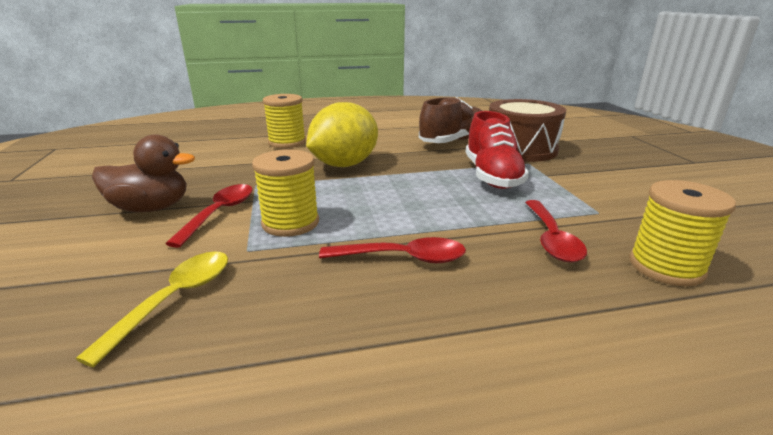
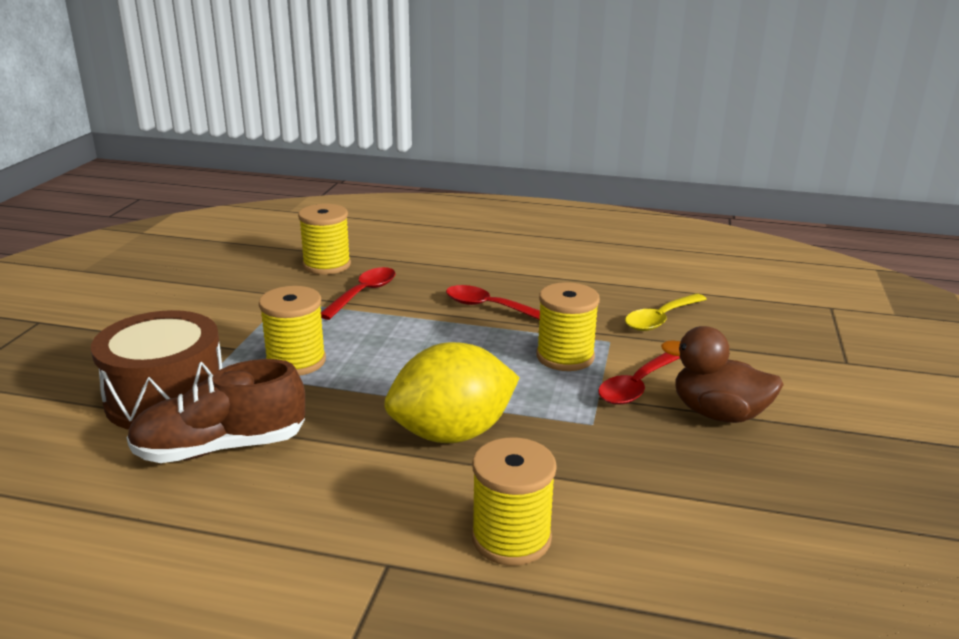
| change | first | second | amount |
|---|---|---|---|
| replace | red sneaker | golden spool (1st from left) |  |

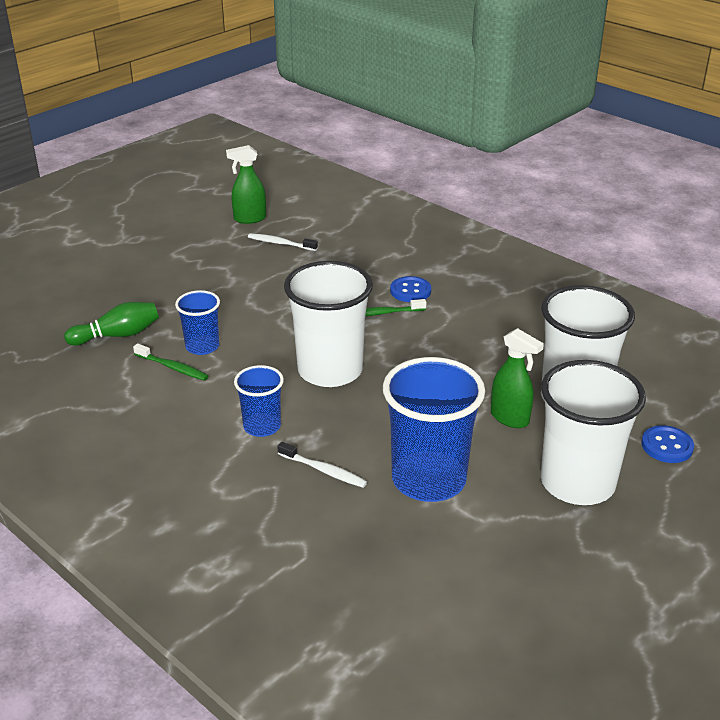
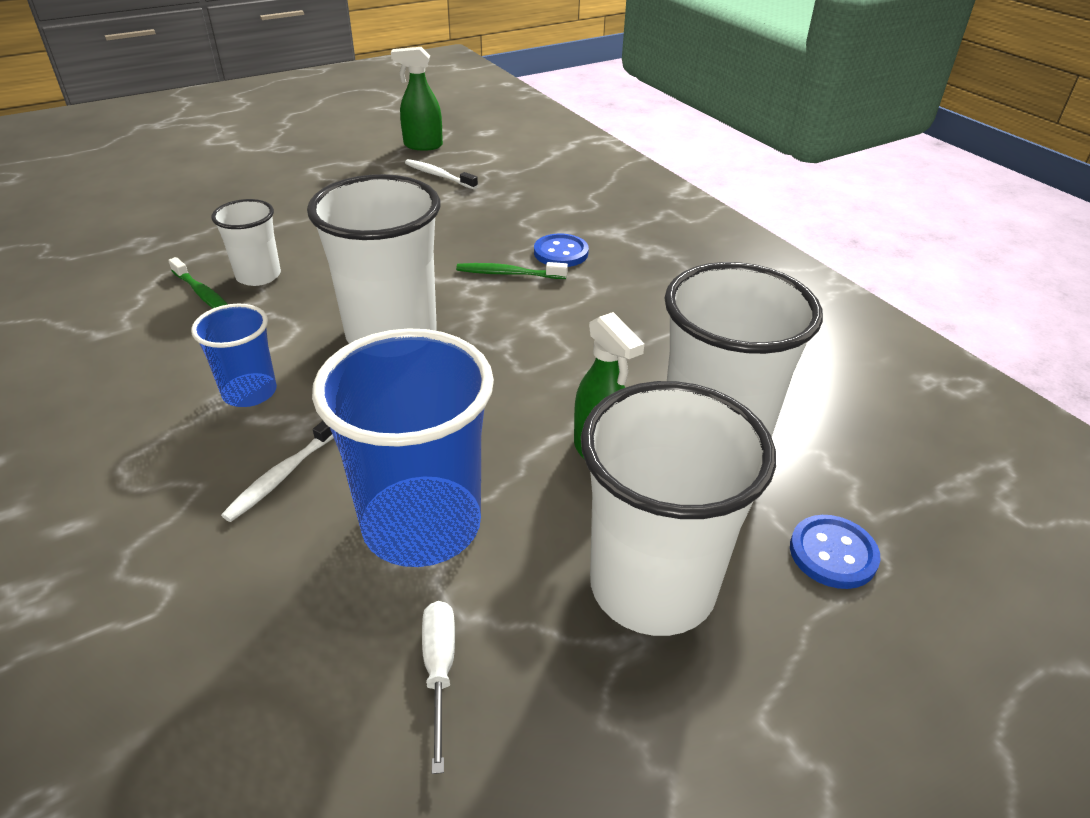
| change | first | second | amount |
|---|---|---|---|
| recolor | blue tumbler (1st from left) | white tumbler (1st from left) |  |
| delete | green skittle |  |  |
| rotate | white toothbrush (2nd from left in the first image) | white toothbrush (1st from left) | 75 degrees clockwise |
| insert |  | white hand screwdriver |  |

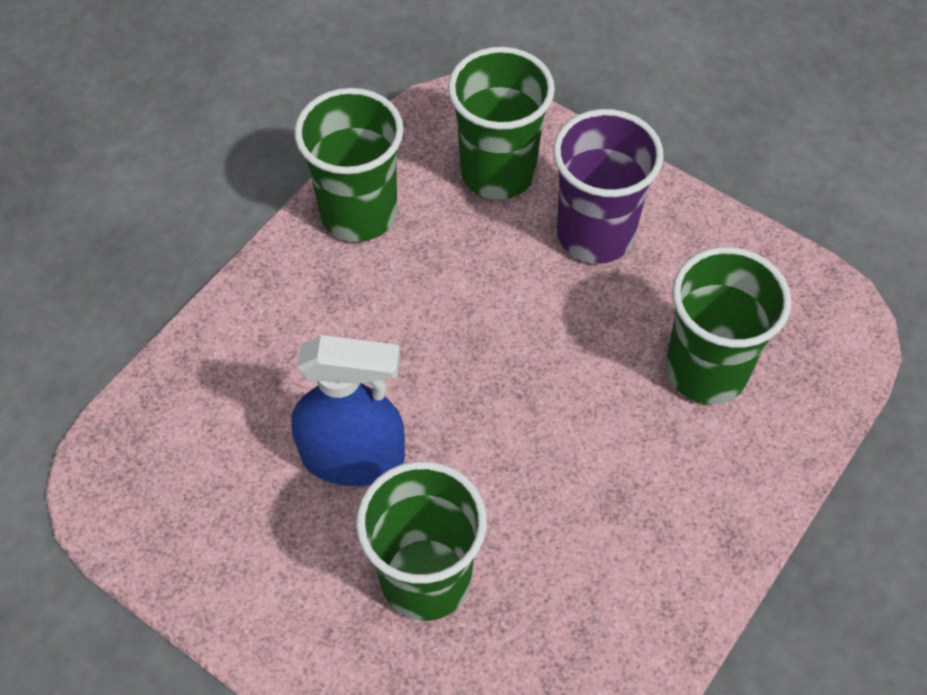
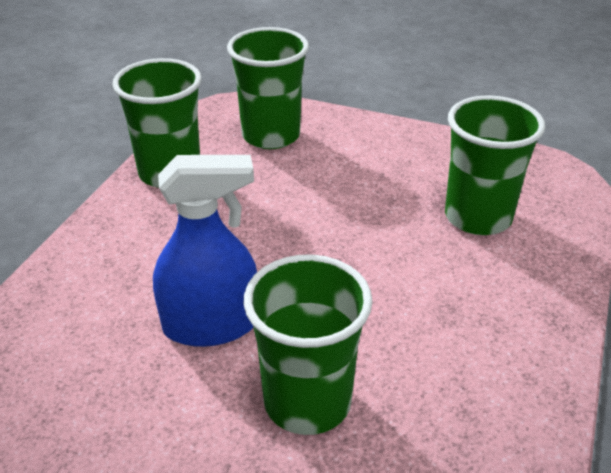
| change | first | second | amount |
|---|---|---|---|
| delete | violet tumbler |  |  |

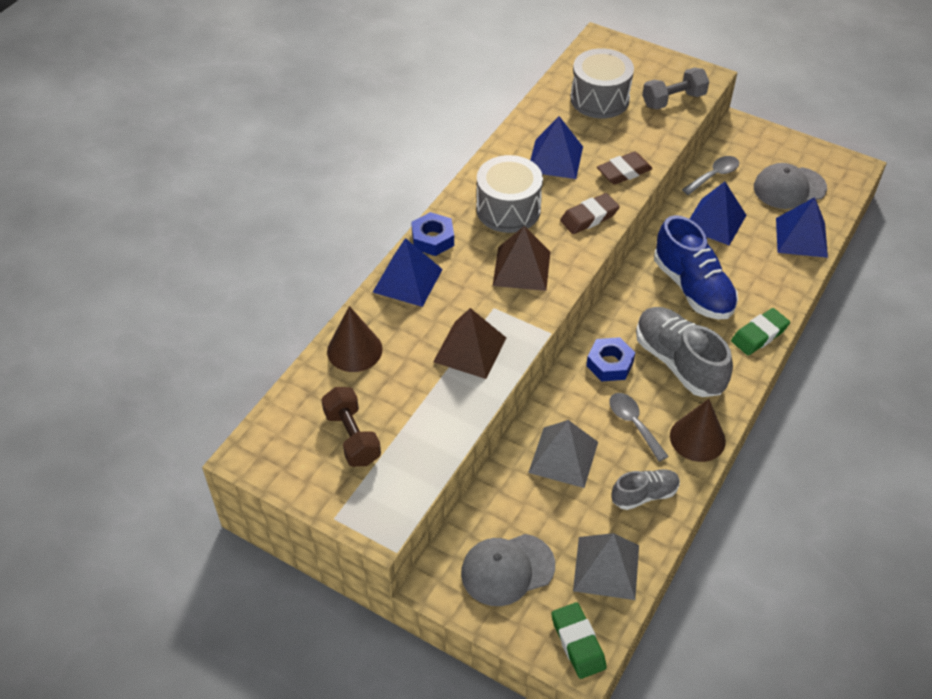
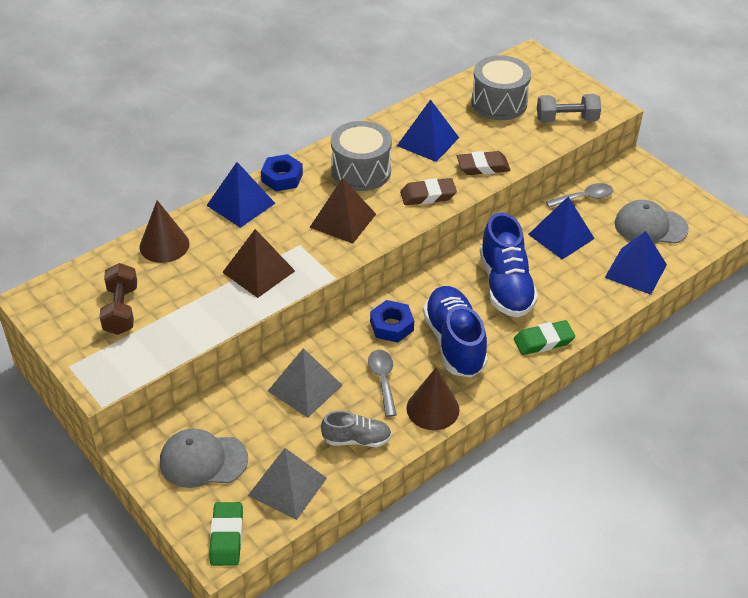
| change | first | second | amount |
|---|---|---|---|
| recolor | ash-grey sneaker (2nd from left) | blue sneaker (1st from left) |  |

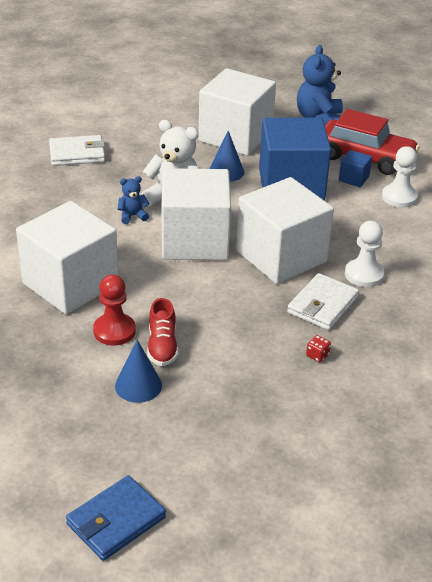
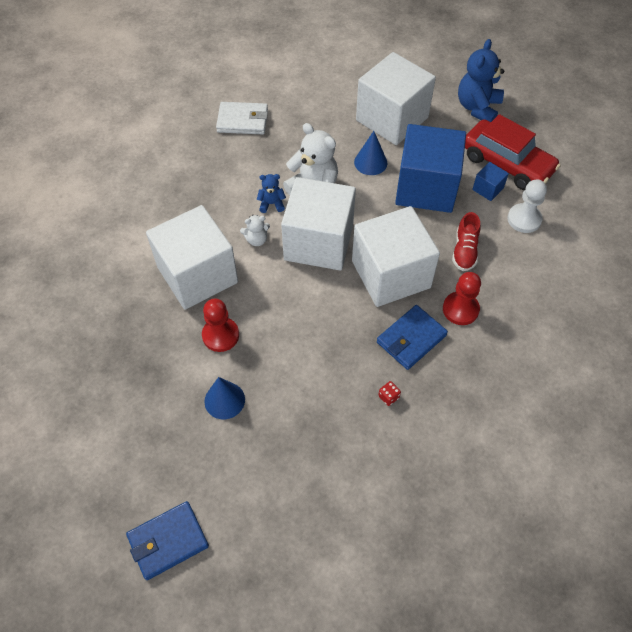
| change | first | second | amount |
|---|---|---|---|
| recolor | white game pawn (1st from left) | red game pawn (2nd from left) |  |
| recolor | white card wallet (2nd from left) | blue card wallet (2nd from left) |  |
| move | red sneaker |  |  |
| insert |  | white teddy (1st from left) |  |

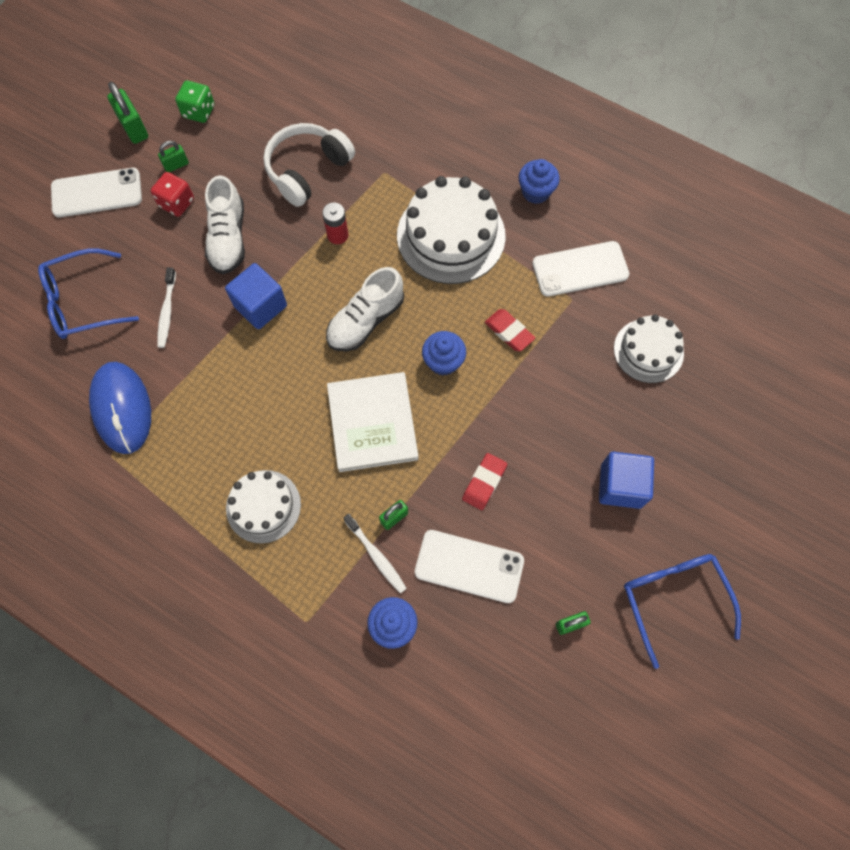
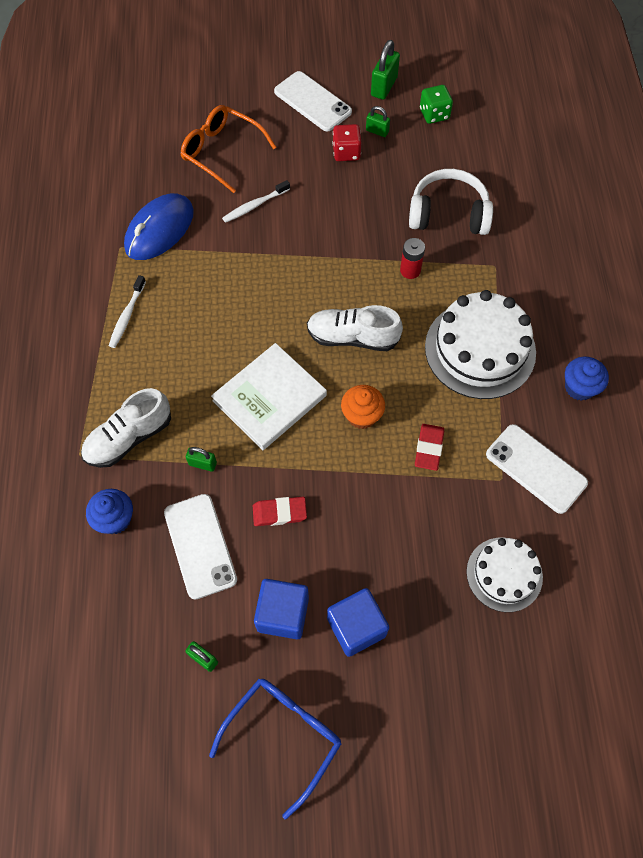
| change | first | second | amount |
|---|---|---|---|
| move | white sneaker (1st from left) |  |  |
| recolor | blue spectacles (1st from left) | bright orange spectacles |  |
| move | blue block (1st from left) |  |  |
| recolor | blue fairy cake (2nd from left) | bright orange fairy cake |  |
| delete | white layer cake (1st from left) |  |  |
| move | white toothbrush (2nd from left in the first image) | white toothbrush (1st from left) |  |

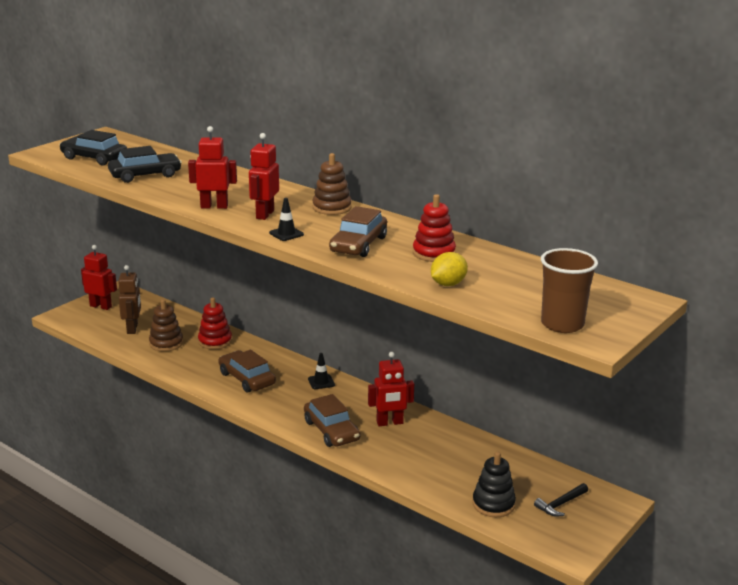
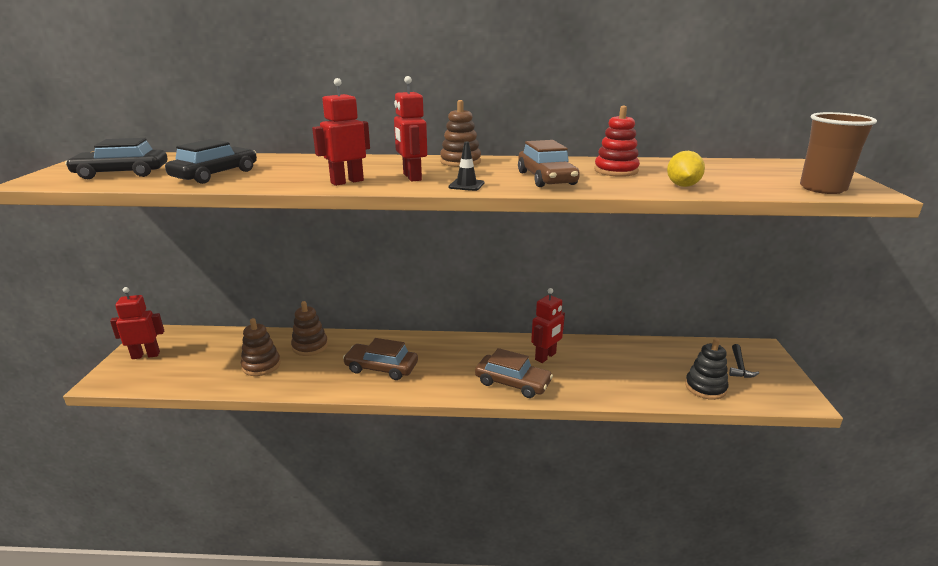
| change | first | second | amount |
|---|---|---|---|
| delete | brown toy robot |  |  |
| recolor | red stacking toy (1st from left) | brown stacking toy (2nd from left) |  |
| delete | ebony road cone (2nd from left) |  |  |

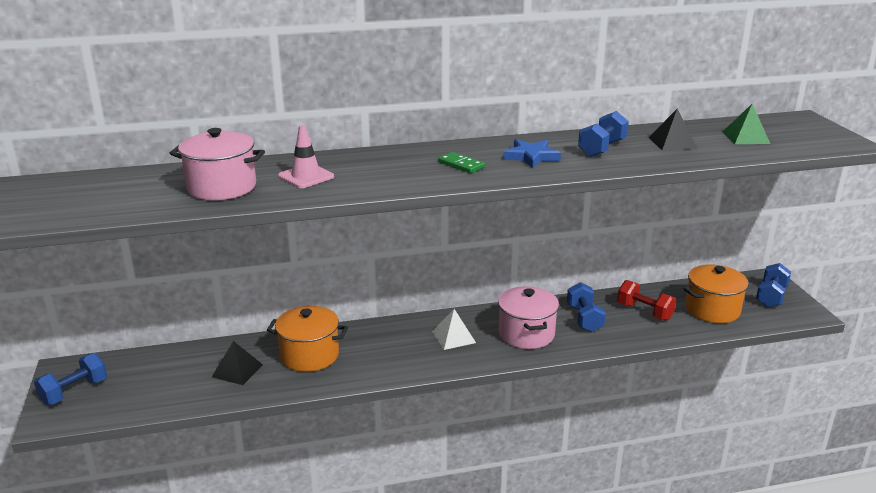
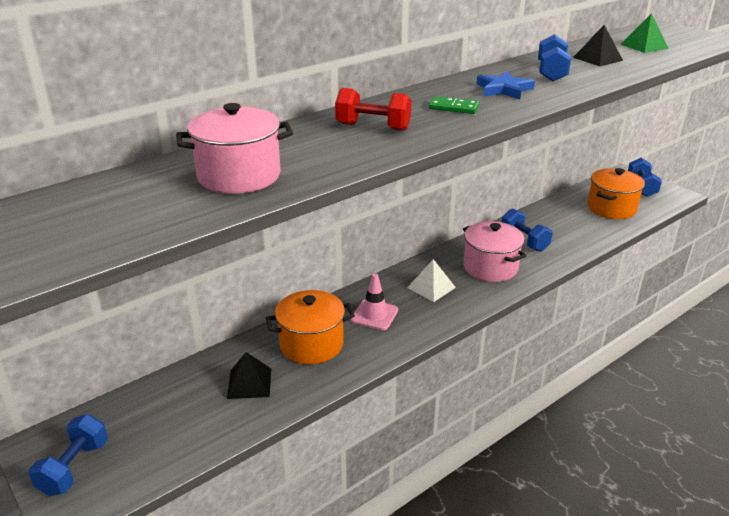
| change | first | second | amount |
|---|---|---|---|
| move | pink road cone |  |  |
| move | red hand weight |  |  |

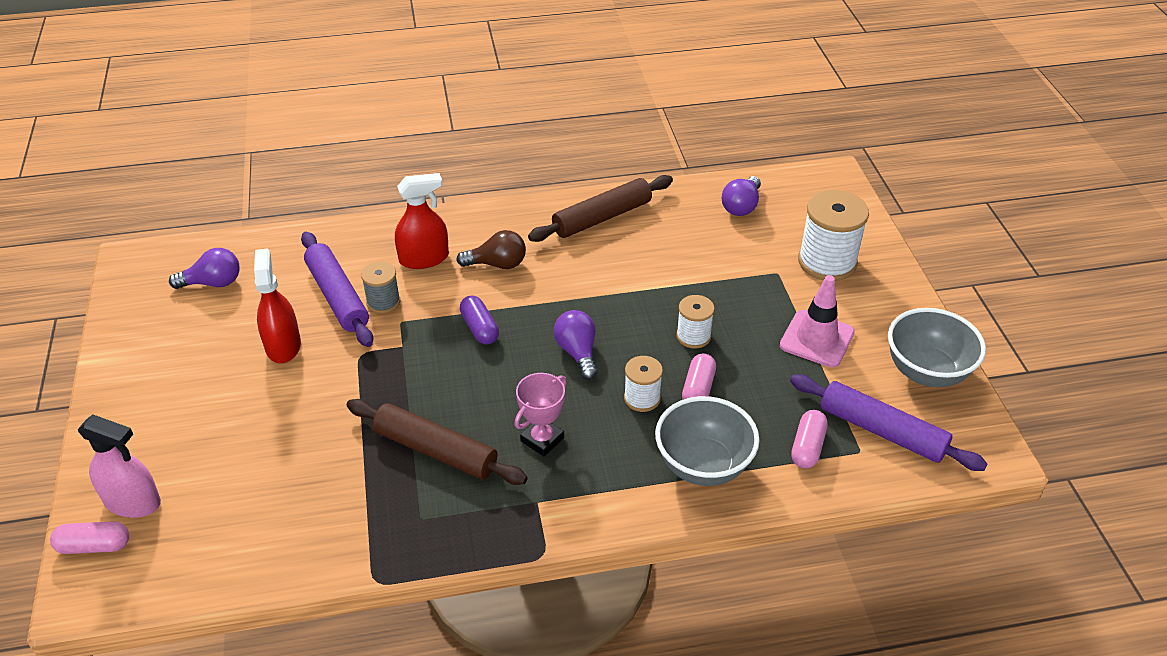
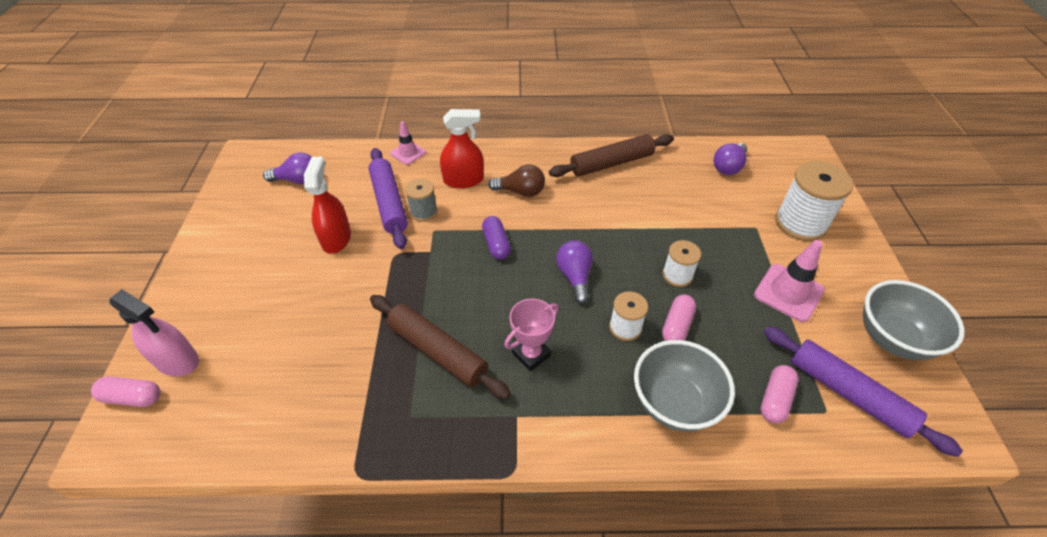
| change | first | second | amount |
|---|---|---|---|
| insert |  | pink road cone (1st from left) |  |

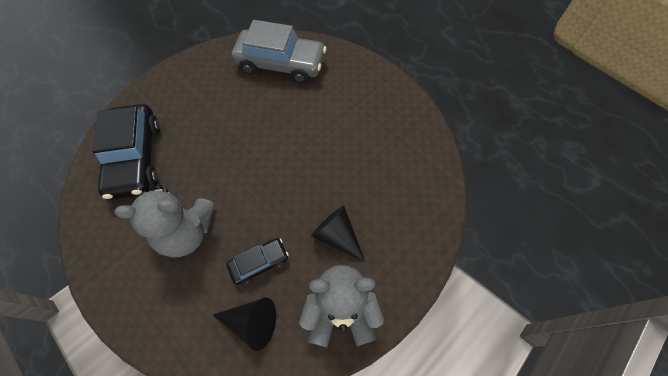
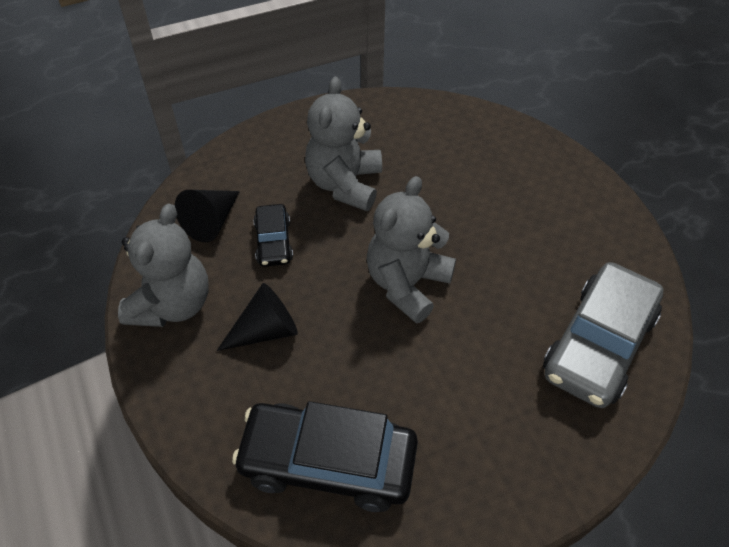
| change | first | second | amount |
|---|---|---|---|
| move | ebony toy car (1st from left in the first image) | ebony toy car (2nd from left) |  |
| insert |  | ash-grey teddy (3rd from left) |  |

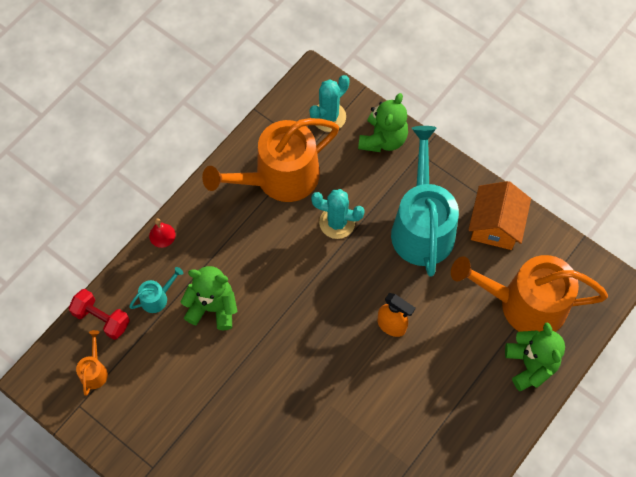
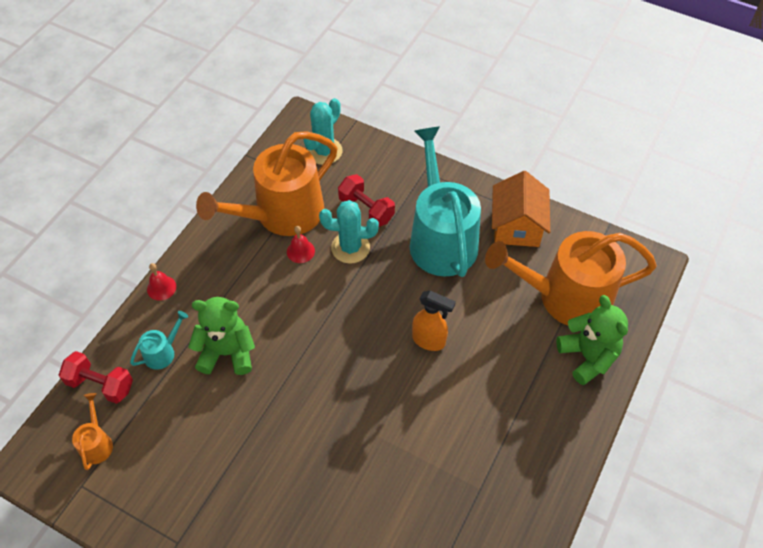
| change | first | second | amount |
|---|---|---|---|
| delete | green teddy (2nd from left) |  |  |
| insert |  | red hand weight (2nd from left) |  |
| insert |  | red school bell (2nd from left) |  |

